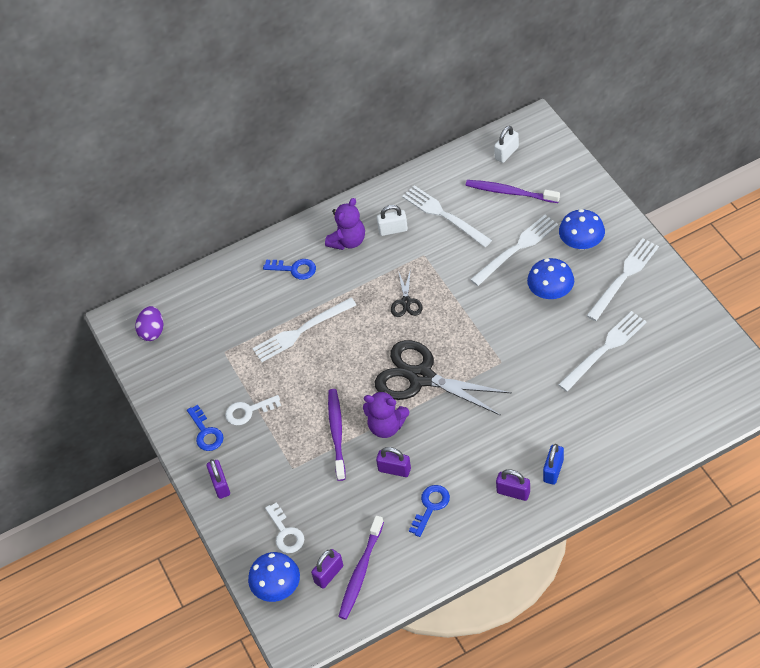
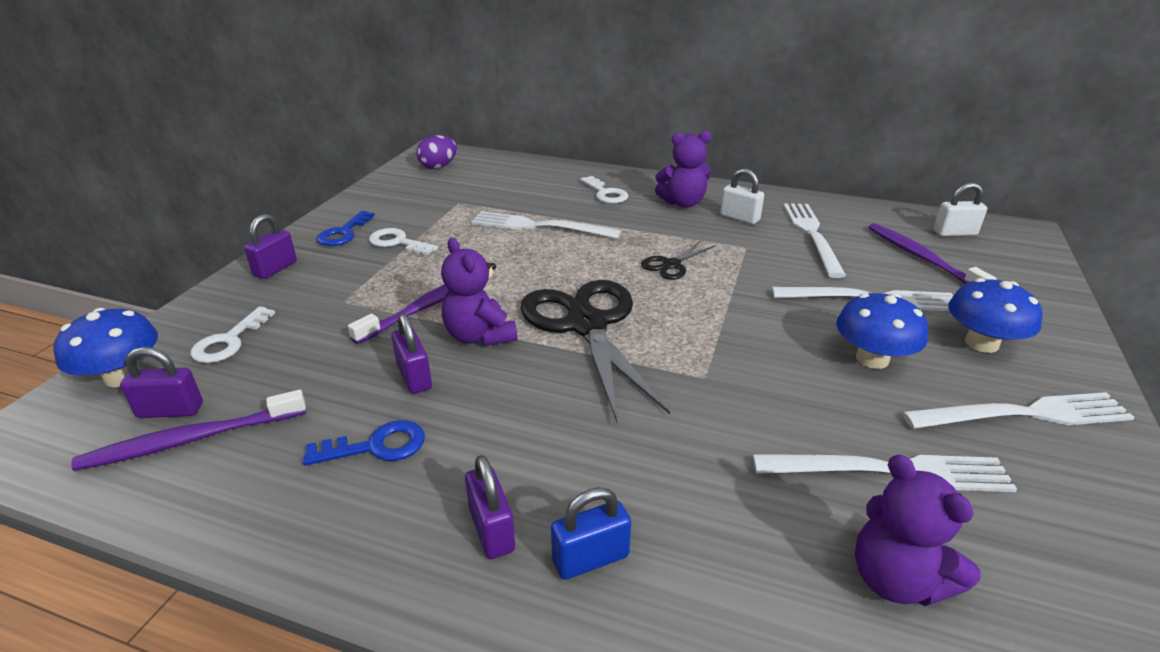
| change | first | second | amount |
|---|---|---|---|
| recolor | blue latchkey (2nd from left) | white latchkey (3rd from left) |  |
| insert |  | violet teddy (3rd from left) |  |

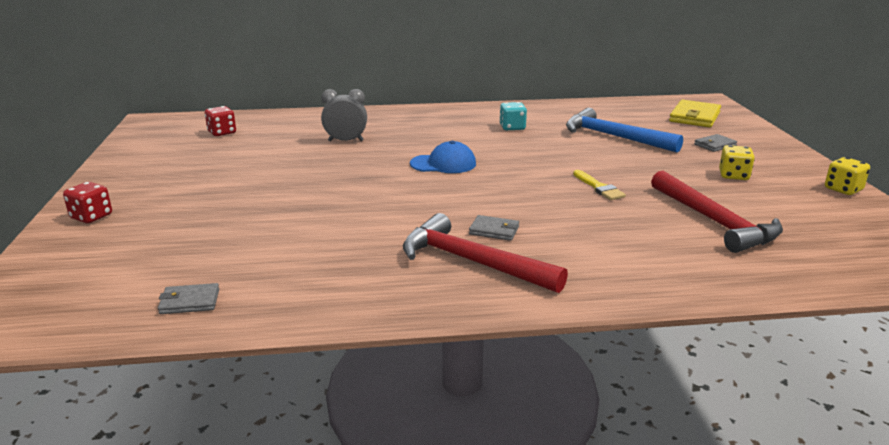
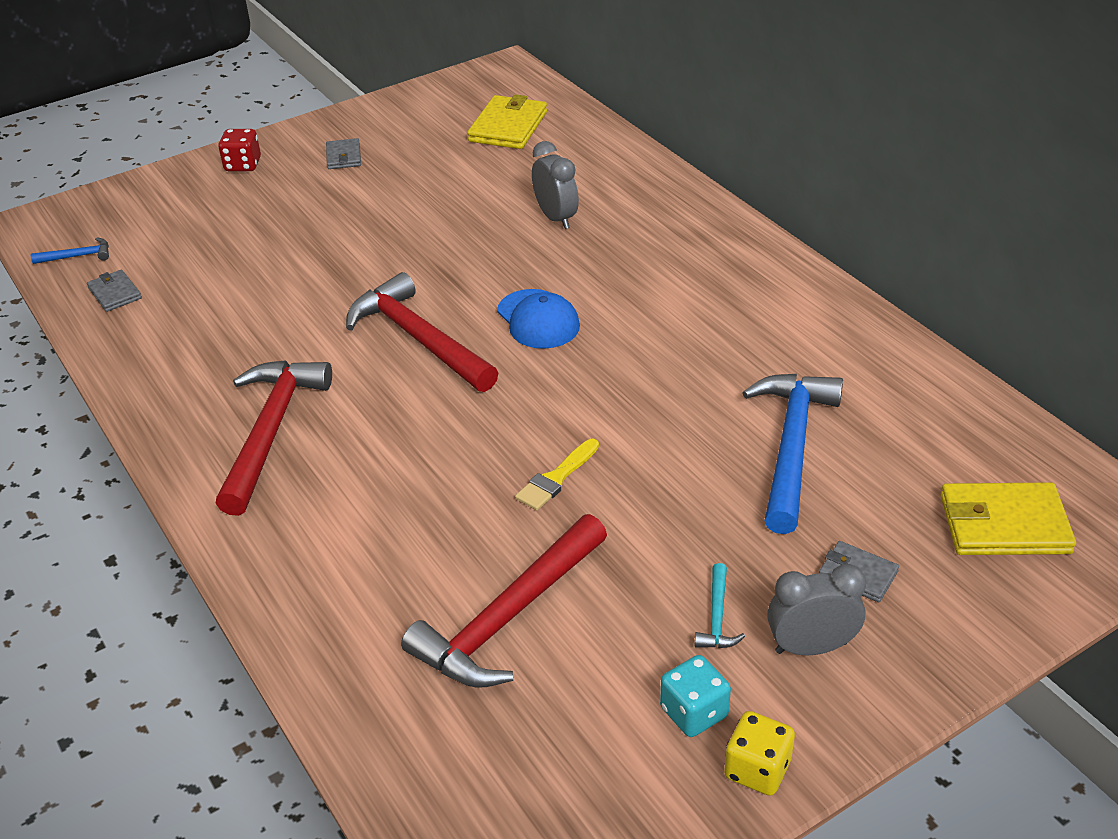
| change | first | second | amount |
|---|---|---|---|
| move | teal game die |  |  |
| replace | red game die (2nd from left) | golden card wallet (1st from left) |  |
| replace | golden game die (1st from left) | teal carpenter's hammer |  |
| move | ash-grey card wallet (2nd from left) |  |  |
| insert |  | blue carpenter's hammer (1st from left) |  |
| insert |  | red carpenter's hammer (2nd from left) |  |
| insert |  | ash-grey alarm clock (2nd from left) |  |

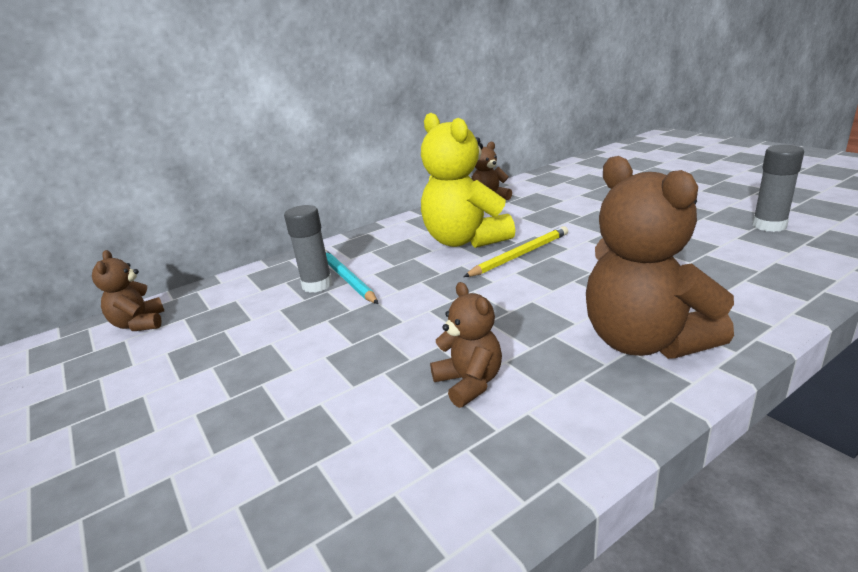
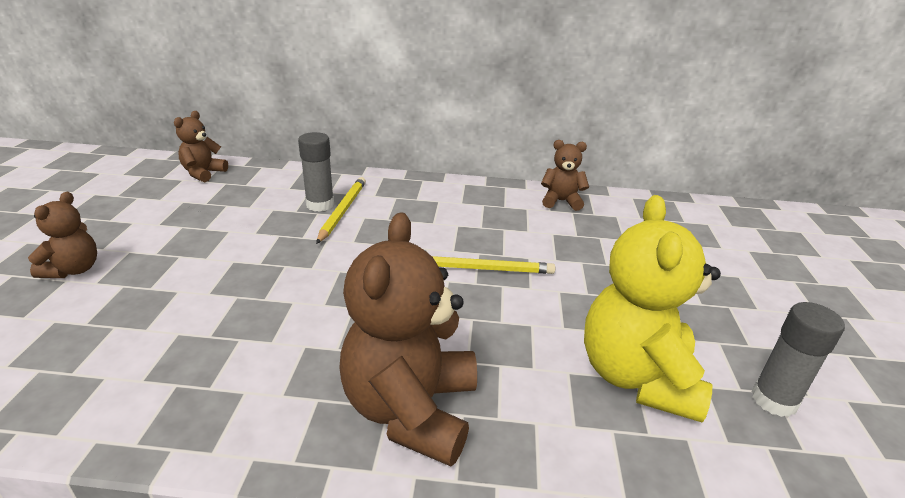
| change | first | second | amount |
|---|---|---|---|
| move | golden teddy |  |  |
| recolor | teal pencil | golden pencil (1st from left) |  |
| move | brown teddy (2nd from left in the first image) | brown teddy (1st from left) |  |

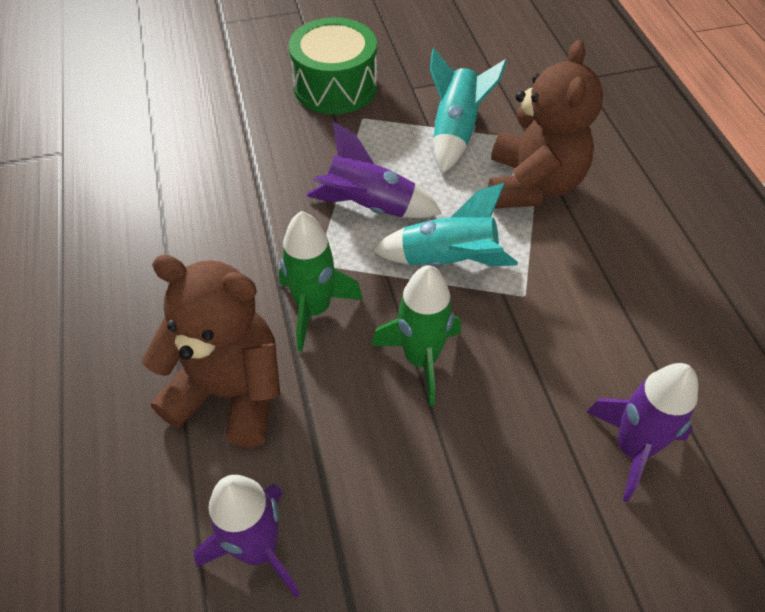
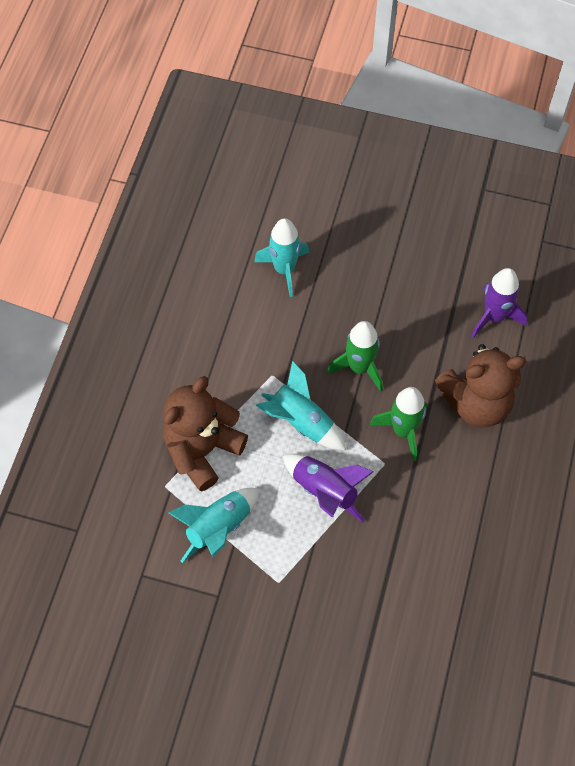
| change | first | second | amount |
|---|---|---|---|
| delete | green toy drum |  |  |
| rotate | brown teddy (1st from left in the first image) | brown teddy (2nd from left) | 60 degrees counterclockwise |
| recolor | violet rocket (3rd from left) | teal rocket (2nd from left) |  |

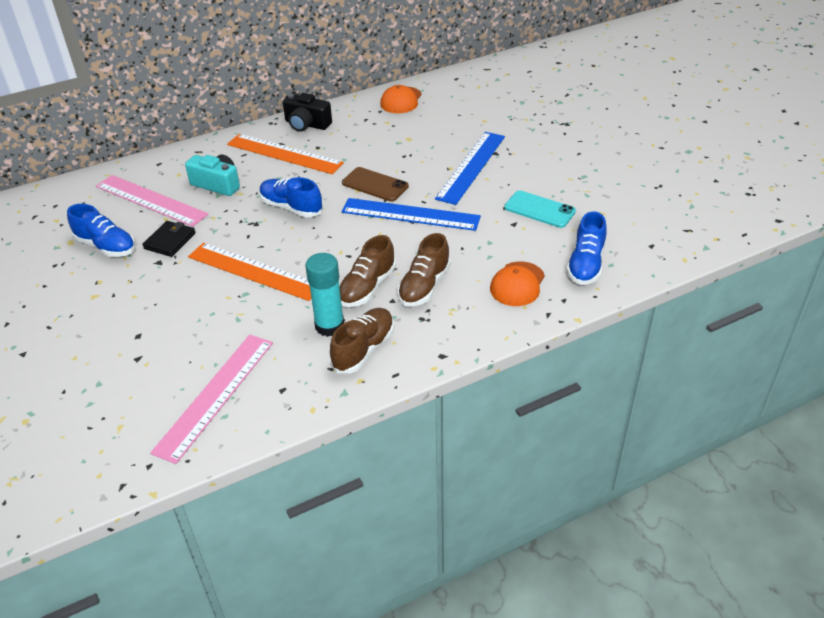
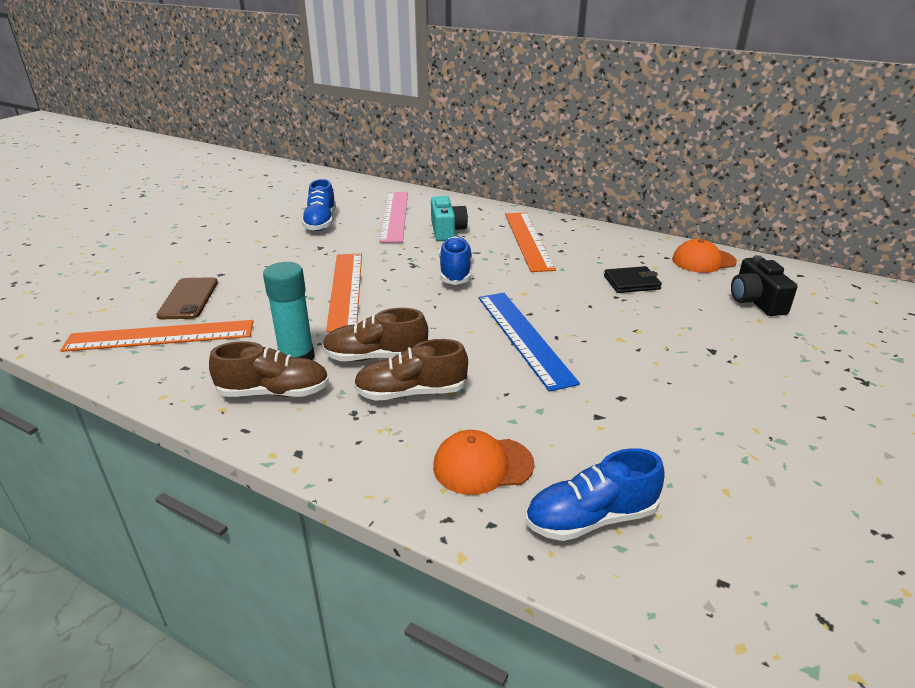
| change | first | second | amount |
|---|---|---|---|
| move | ebony compact camera |  |  |
| delete | blue measuring stick (2nd from left) |  |  |
| move | brown phone |  |  |
| delete | teal phone |  |  |
| move | ebony card wallet |  |  |
| recolor | pink measuring stick (2nd from left) | bright orange measuring stick (1st from left) |  |

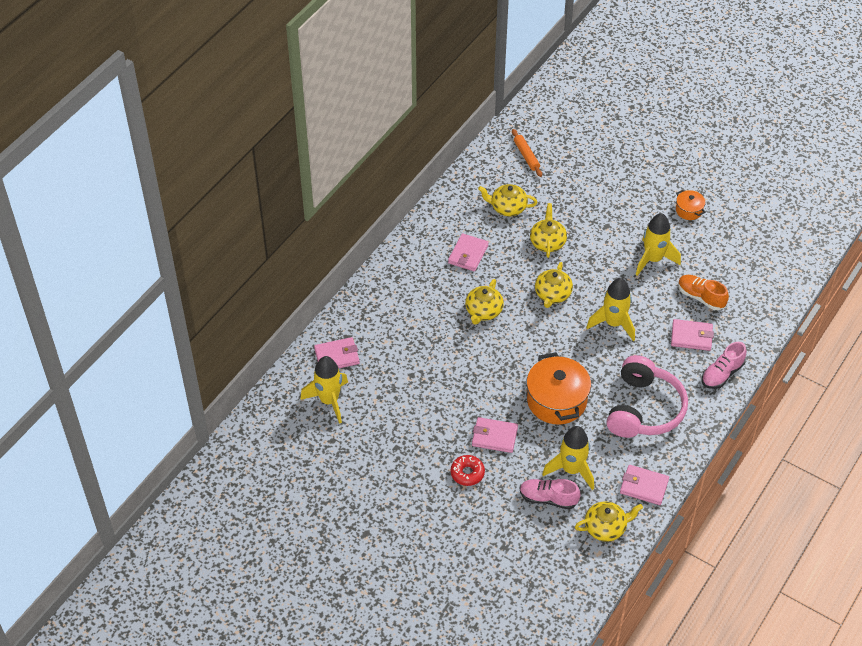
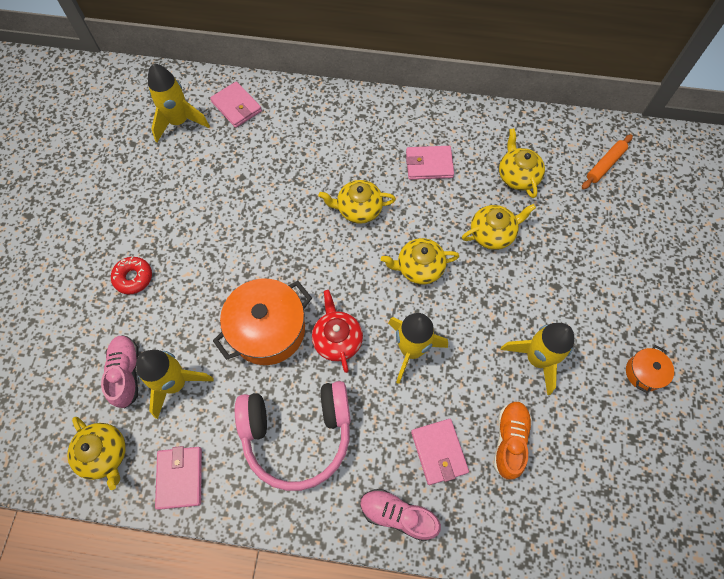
| change | first | second | amount |
|---|---|---|---|
| delete | pink card wallet (3rd from left) |  |  |
| insert |  | red teapot |  |

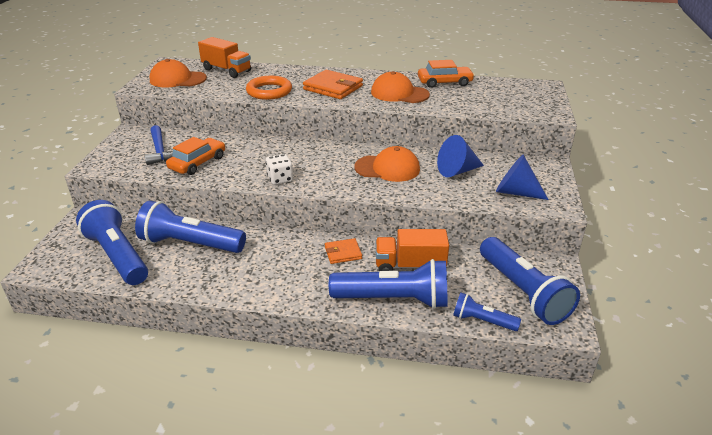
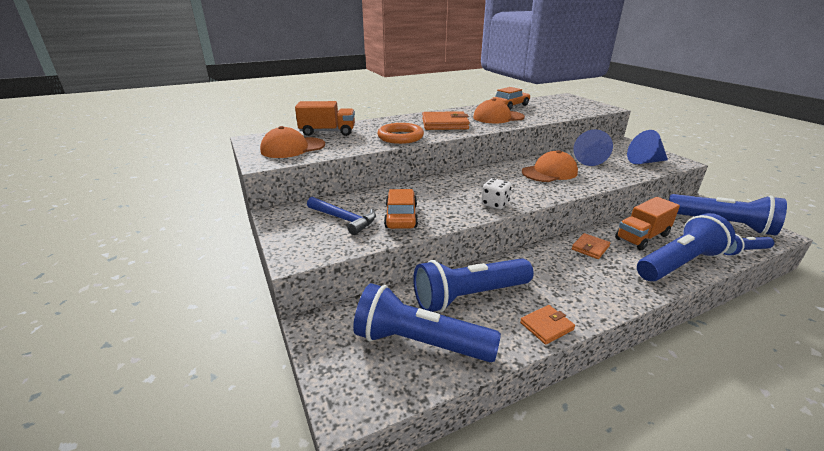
| change | first | second | amount |
|---|---|---|---|
| insert |  | bright orange card wallet (2nd from left) |  |

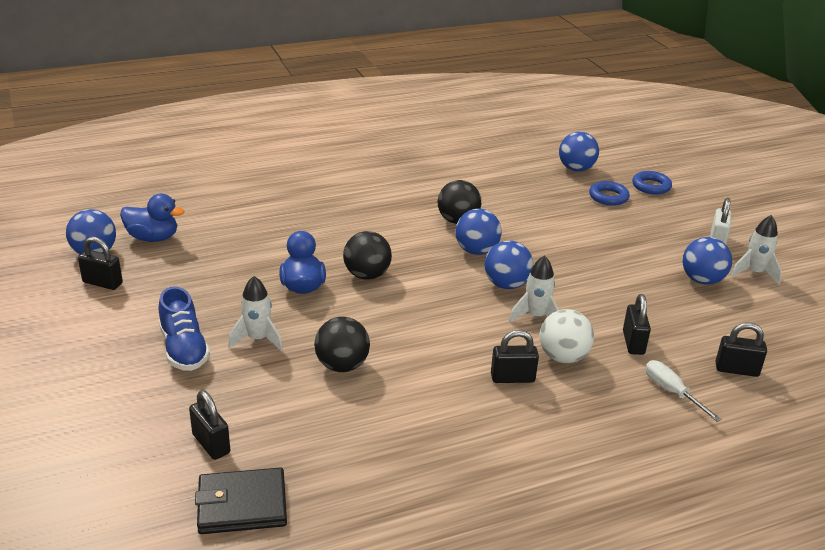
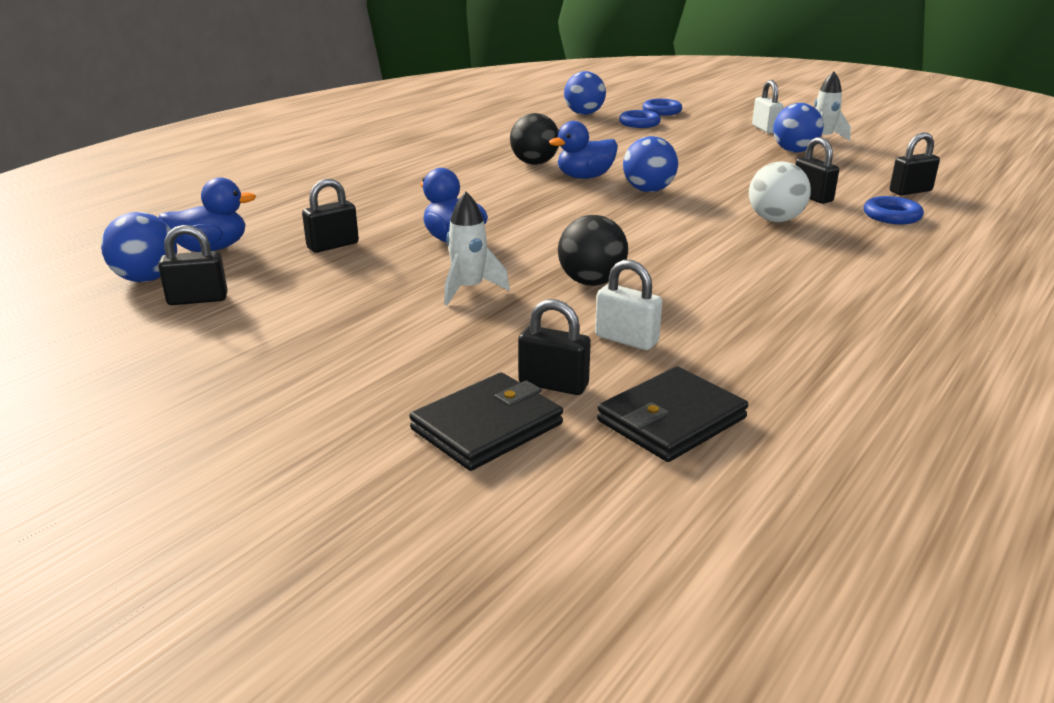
| change | first | second | amount |
|---|---|---|---|
| replace | blue ball (2nd from left) | blue duck (3rd from left) |  |
| delete | ebony ball (2nd from left) |  |  |
| delete | white rocket (2nd from left) |  |  |
| delete | blue sneaker |  |  |
| move | ebony small lock (3rd from left in the first image) | ebony small lock (2nd from left) |  |
| replace | white hand screwdriver | blue hoop (3rd from left) |  |
| insert |  | white small lock (1st from left) |  |
| insert |  | ebony card wallet (1st from left) |  |

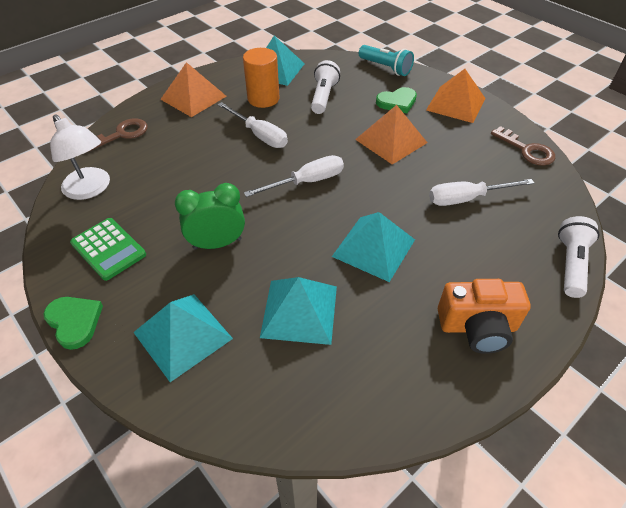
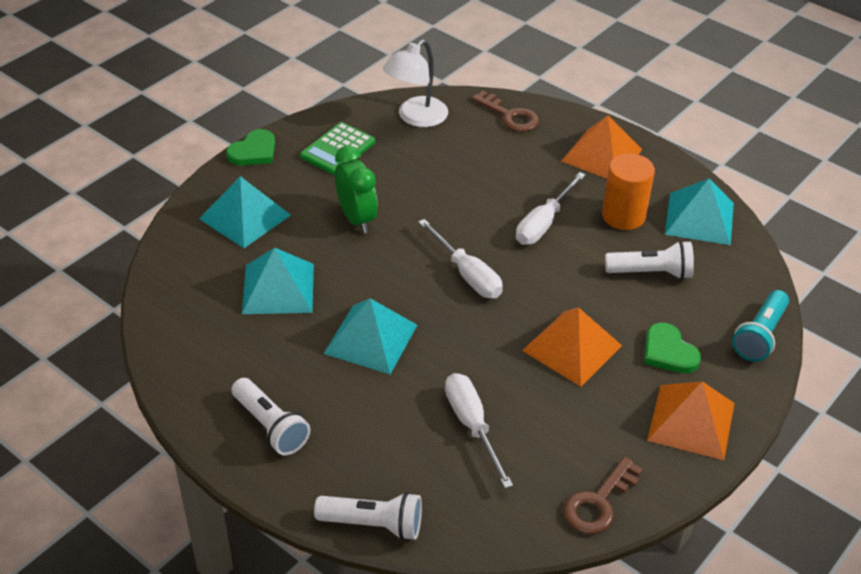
| change | first | second | amount |
|---|---|---|---|
| replace | bright orange compact camera | white torch (1st from left) |  |

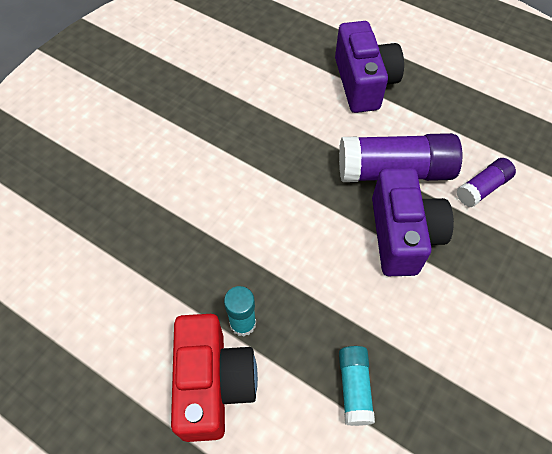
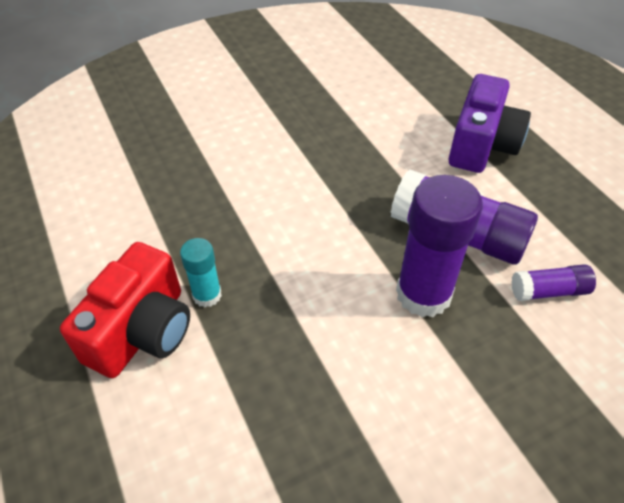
| change | first | second | amount |
|---|---|---|---|
| replace | violet compact camera (2nd from left) | violet glue stick (1st from left) |  |
| delete | teal glue stick (2nd from left) |  |  |

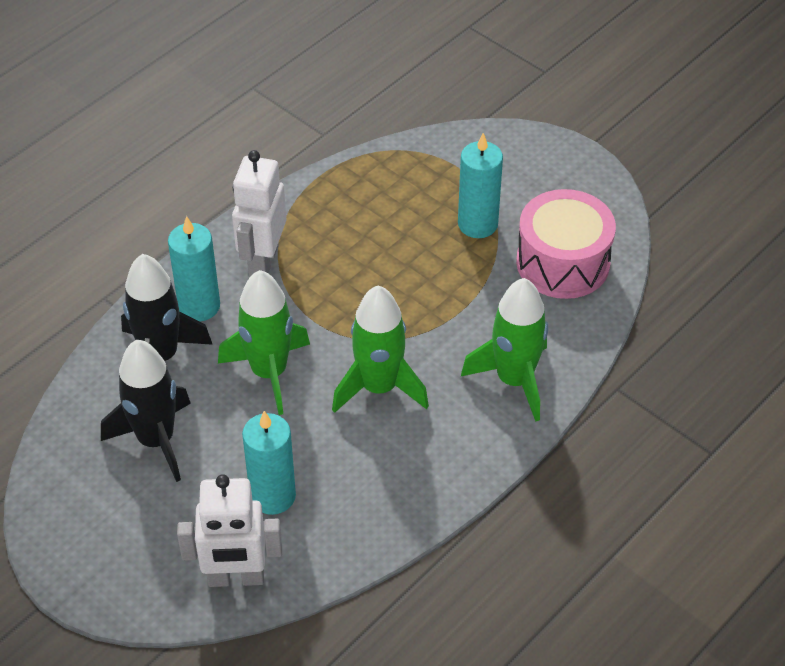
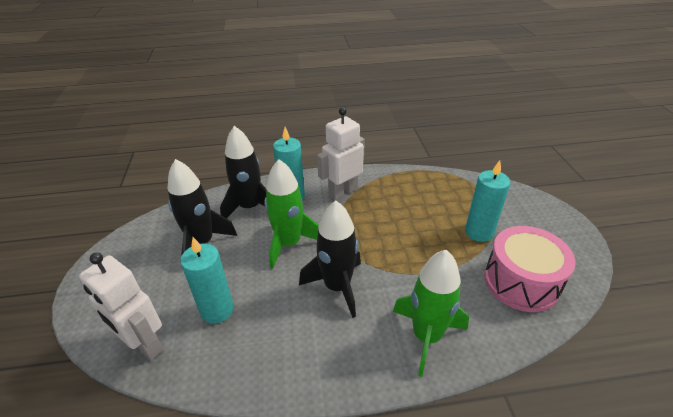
| change | first | second | amount |
|---|---|---|---|
| recolor | green rocket (2nd from left) | ebony rocket (3rd from left) |  |

